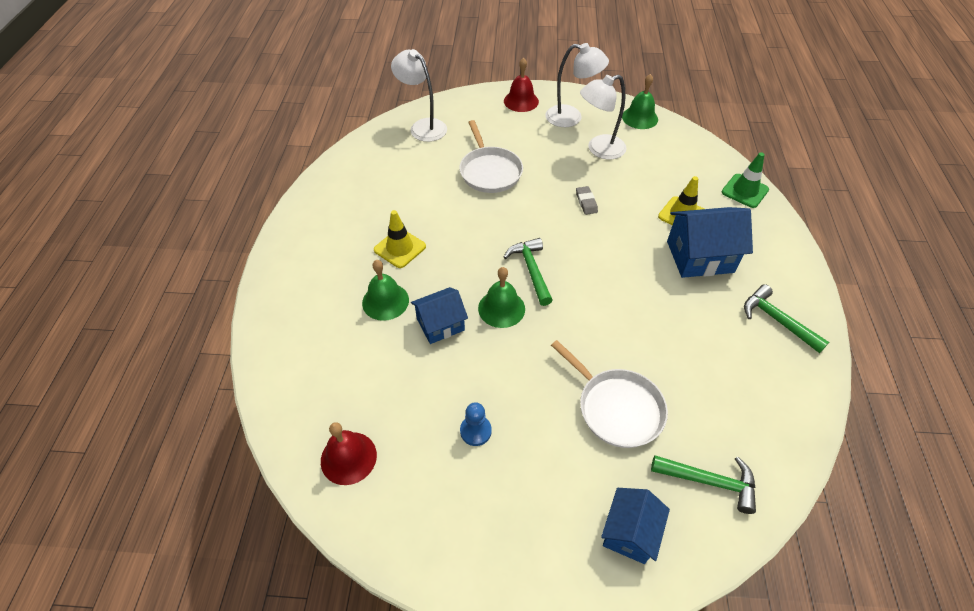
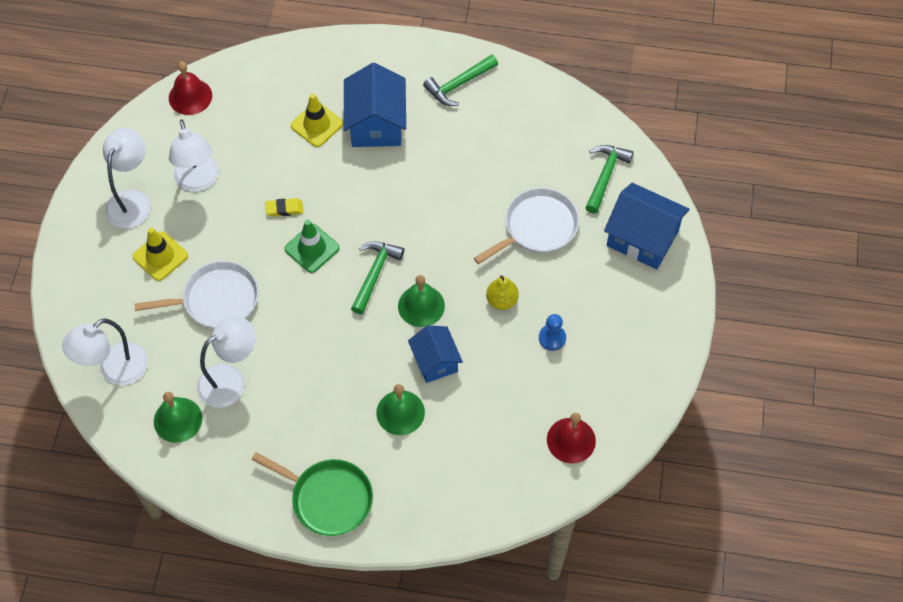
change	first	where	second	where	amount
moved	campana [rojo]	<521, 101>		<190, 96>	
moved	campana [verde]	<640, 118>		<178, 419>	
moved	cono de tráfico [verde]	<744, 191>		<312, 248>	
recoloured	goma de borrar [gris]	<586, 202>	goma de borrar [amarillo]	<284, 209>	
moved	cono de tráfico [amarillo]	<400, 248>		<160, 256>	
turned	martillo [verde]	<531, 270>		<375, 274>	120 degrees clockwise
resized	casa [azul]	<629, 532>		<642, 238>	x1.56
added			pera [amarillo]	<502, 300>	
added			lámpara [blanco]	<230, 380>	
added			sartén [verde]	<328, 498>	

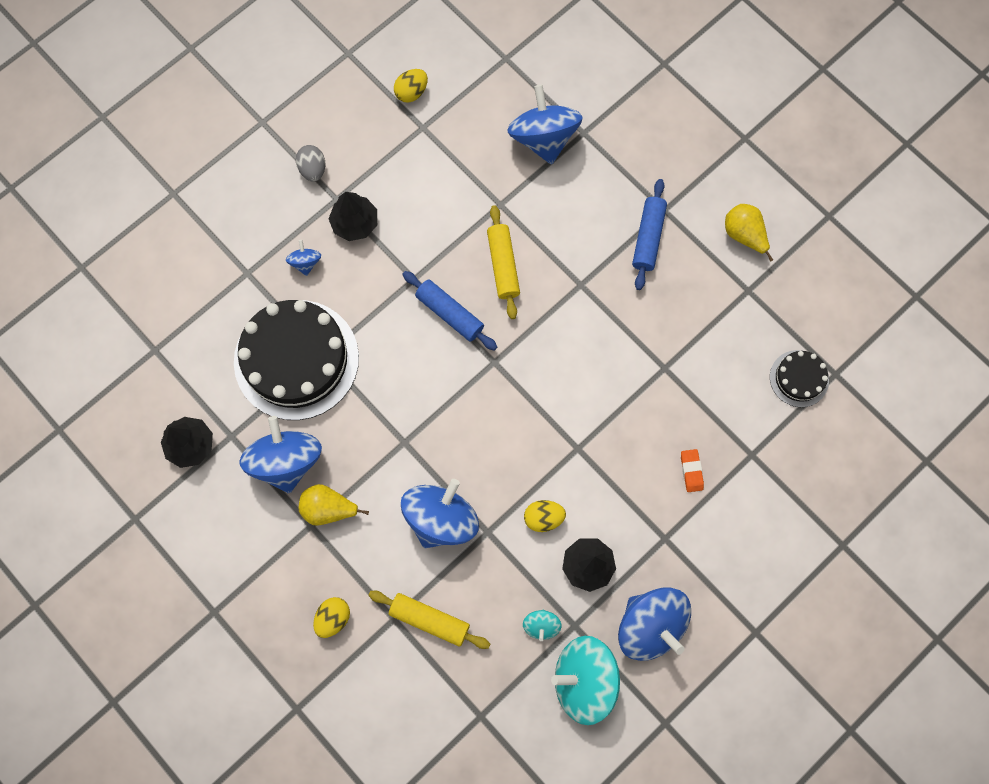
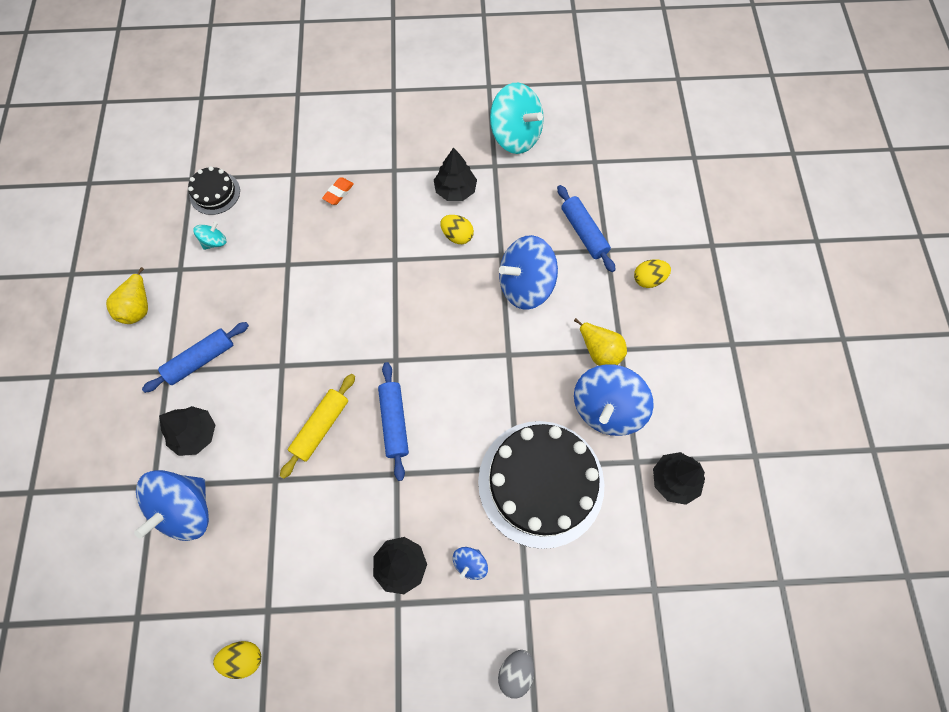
change	first	where	second	where	amount
moved	huevo [gris]	<313, 169>		<515, 671>	
removed	peonza [azul]	<650, 625>			
recoloured	rodillo [amarillo]	<429, 620>	rodillo [azul]	<584, 232>	
moved	peonza [turquesa]	<541, 625>		<215, 242>	
added			árbol [negro]	<195, 434>	

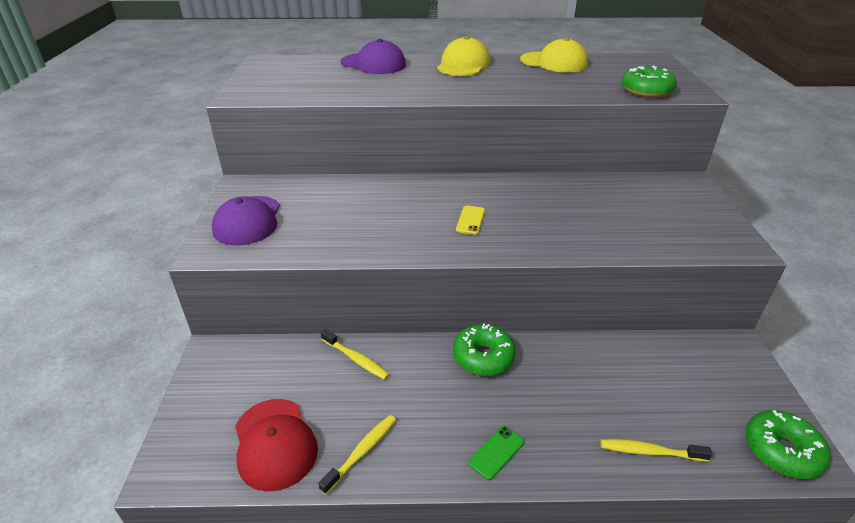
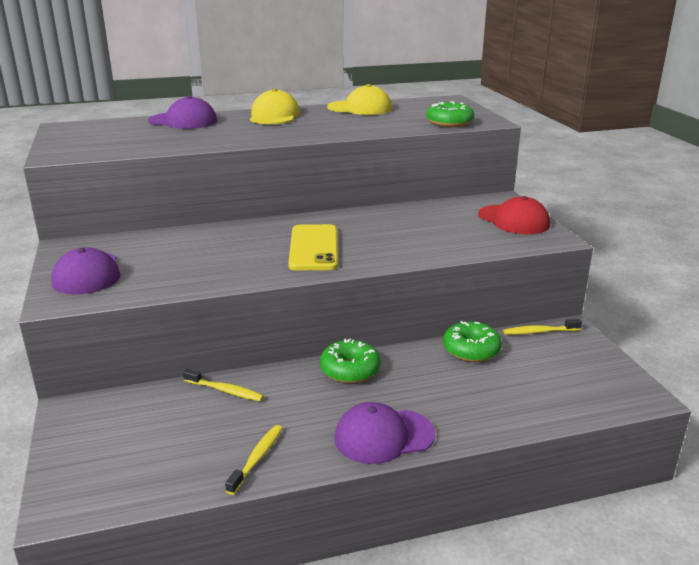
change	first	where	second	where	amount
resized	móvil [amarillo]	<470, 220>		<314, 248>	x2.14
moved	gorra [rojo]	<274, 443>		<513, 220>	
moved	rosquilla [verde]	<781, 451>		<471, 350>	
replaced	móvil [verde]	<496, 452>	gorra [morado]	<384, 436>	
moved	cepillo de dientes [amarillo]	<649, 451>		<539, 332>	

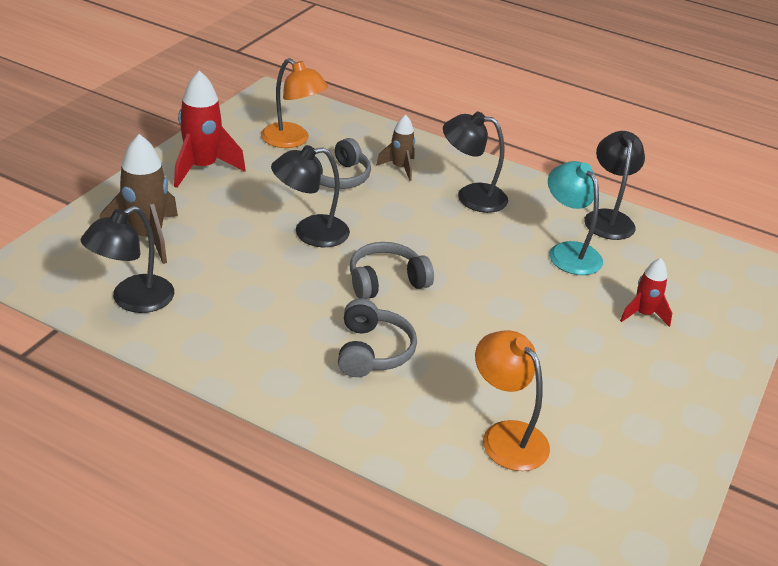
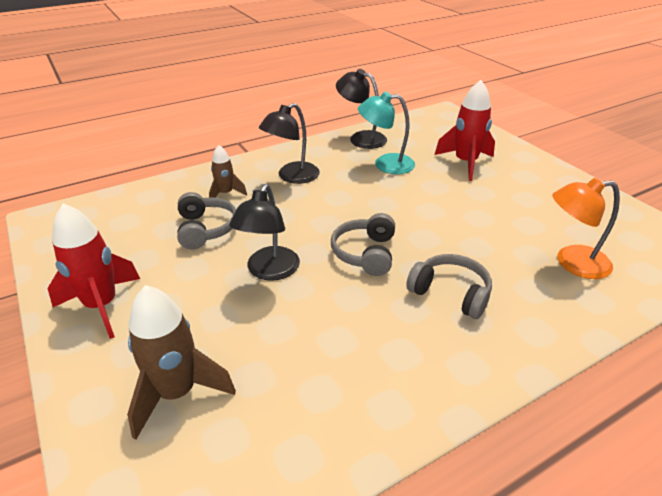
change	first	where	second	where	amount
removed	lámpara [naranja]	<292, 140>			
removed	lámpara [negro]	<132, 300>			
resized	cohete [rojo]	<643, 314>		<465, 163>	x1.72

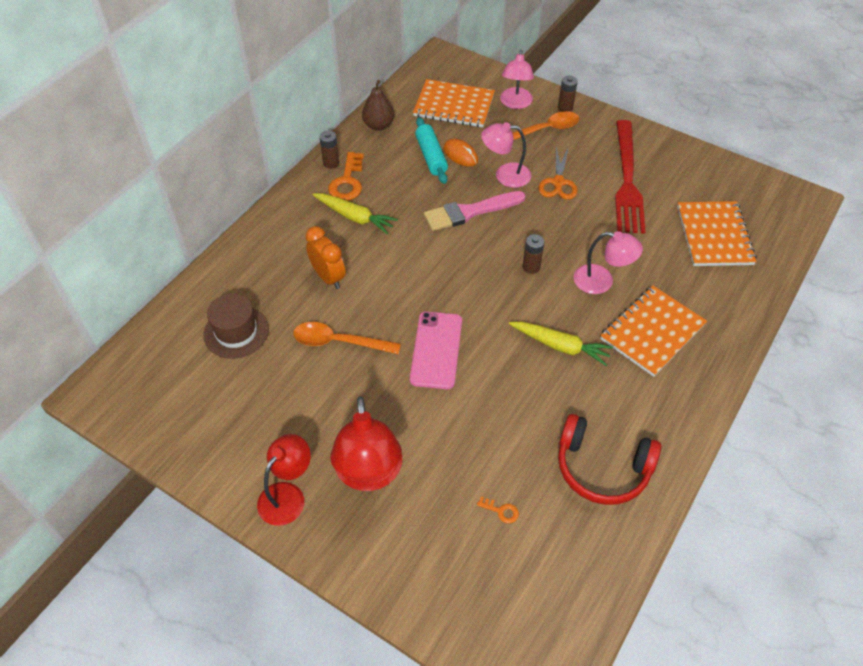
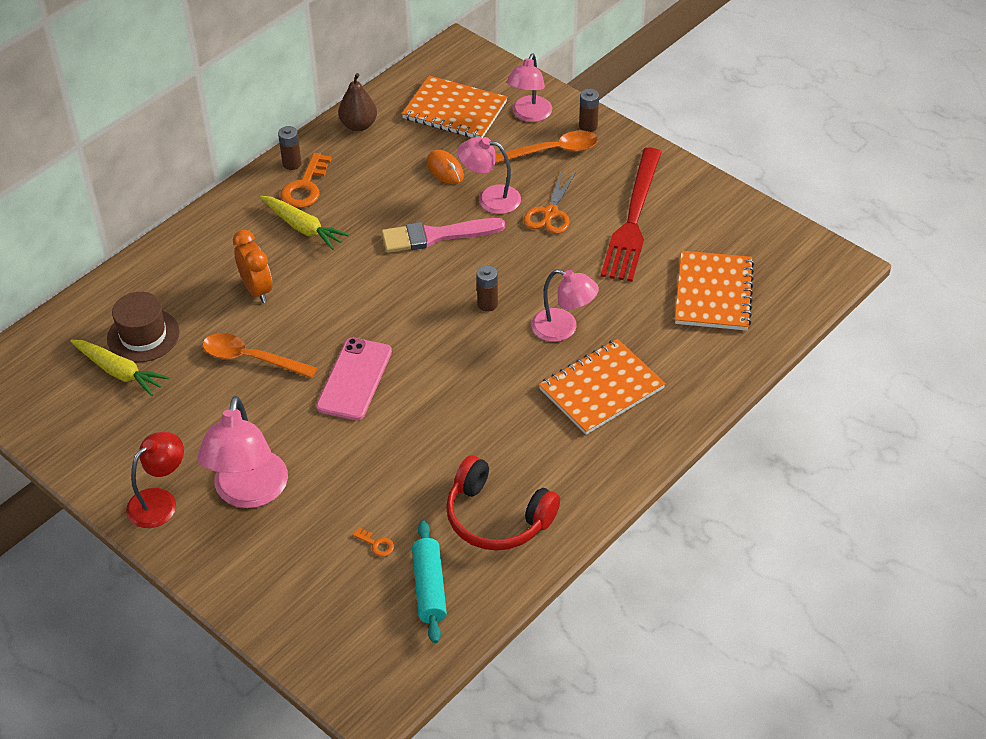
change	first	where	second	where	amount
moved	rodillo [turquesa]	<431, 156>		<429, 587>	
moved	zanahoria [amarillo]	<560, 346>		<119, 372>	
recoloured	lámpara [rojo]	<369, 475>	lámpara [rosa]	<249, 493>	

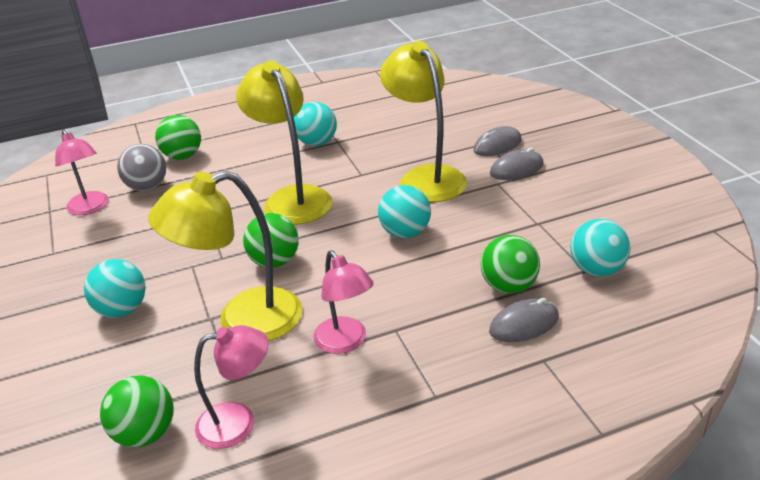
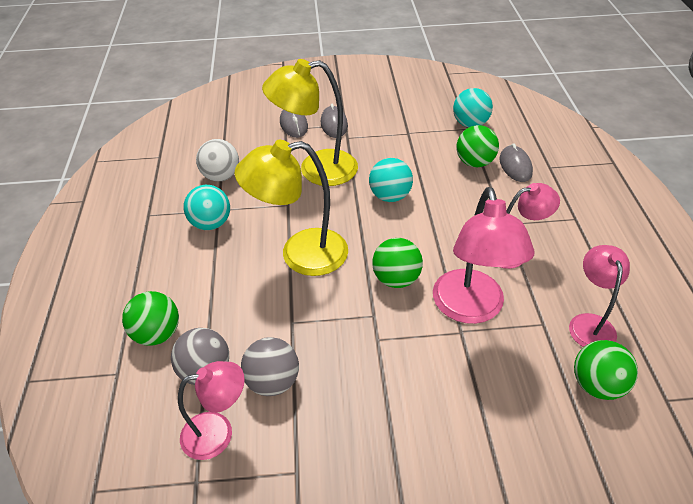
change	first	where	second	where	amount
recoloured	lámpara [amarillo]	<243, 320>	lámpara [rosa]	<471, 309>	
removed	pelota [turquesa]	<122, 310>			
added			pelota [blanco]	<221, 176>	
added			pelota [gris]	<273, 382>	

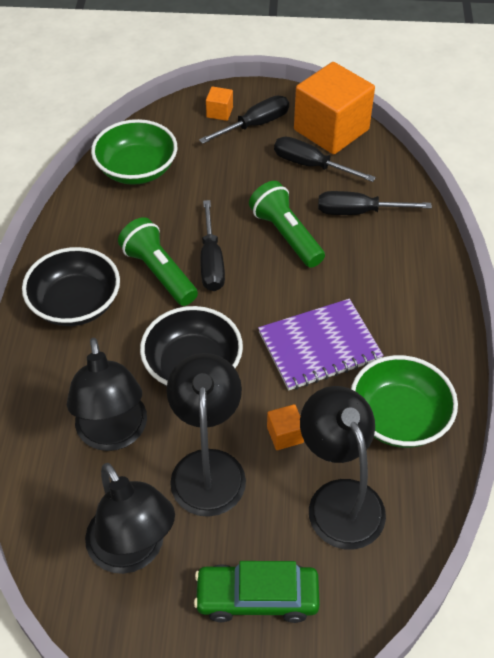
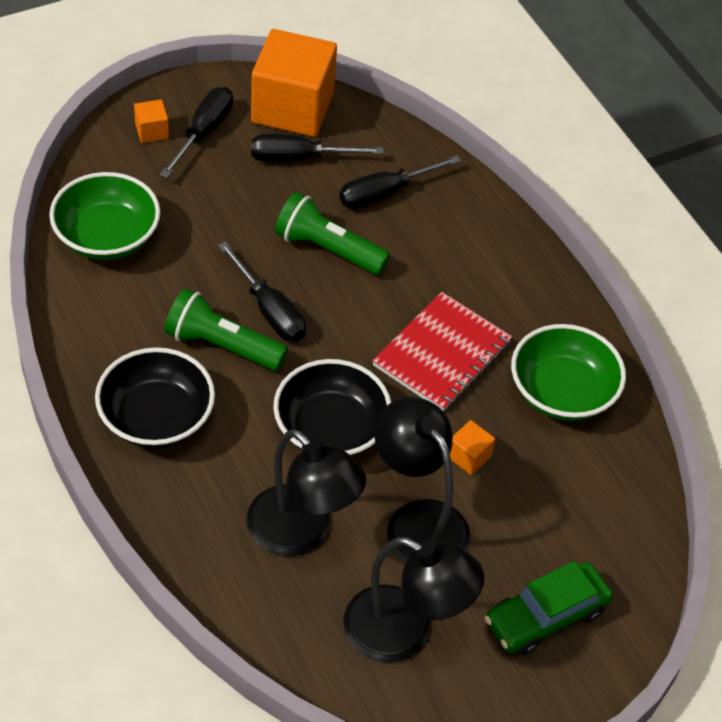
change	first	where	second	where	amount
recoloured	cuaderno [morado]	<319, 346>	cuaderno [rojo]	<442, 354>	
removed	lámpara [negro]	<339, 499>			

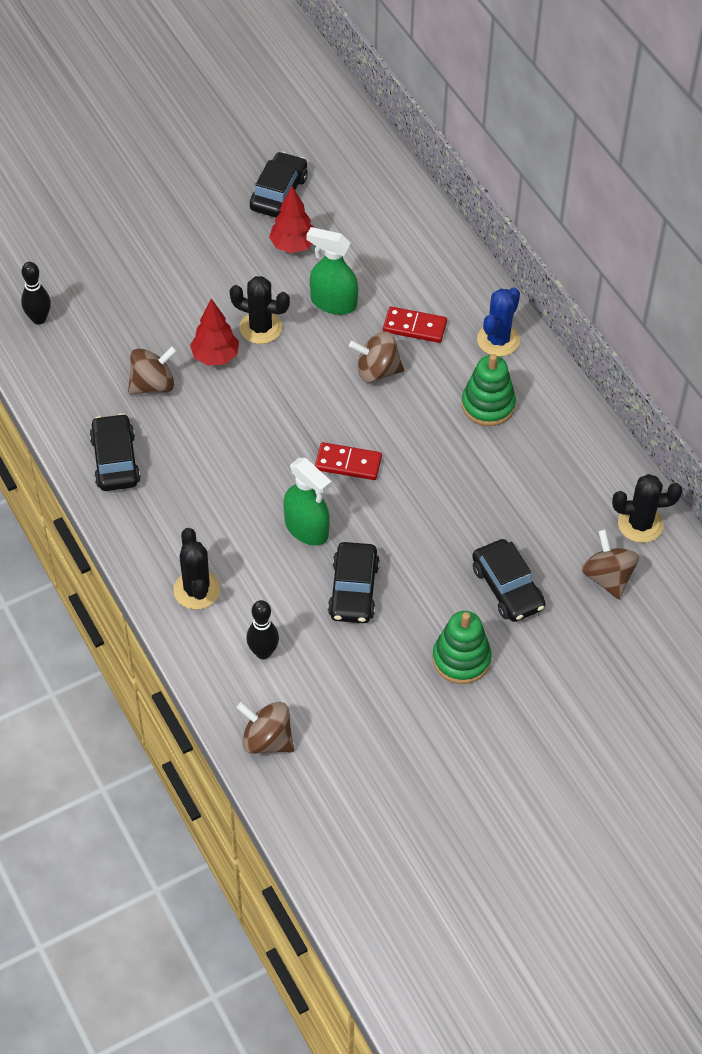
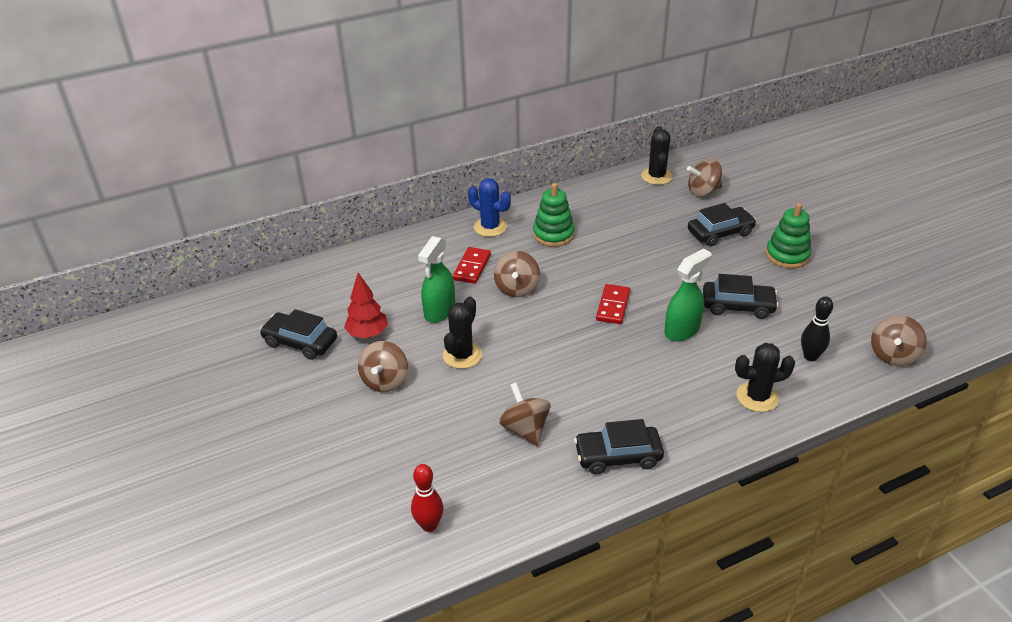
change	first	where	second	where	amount
recoloured	bolo [negro]	<39, 319>	bolo [rojo]	<429, 525>	
removed	árbol [rojo]	<215, 357>			
added			peonza [marrón]	<385, 381>	

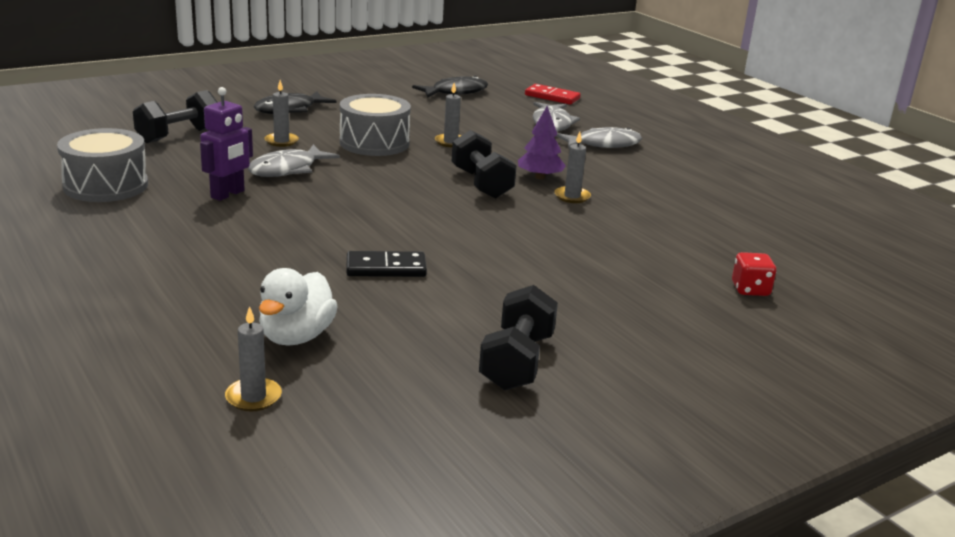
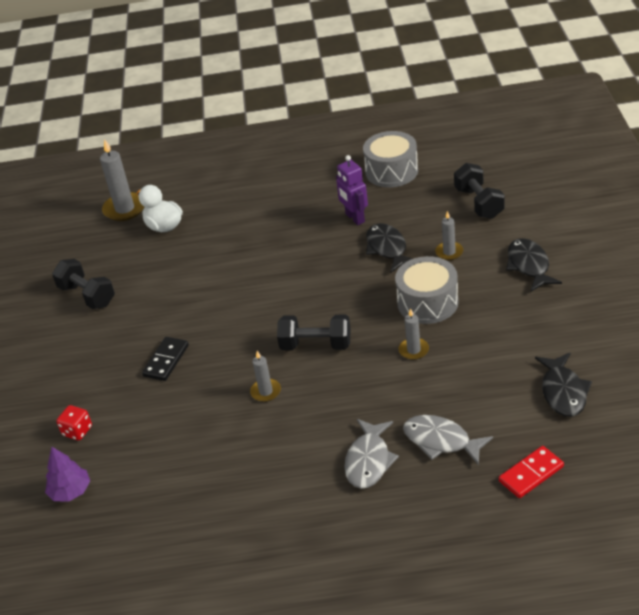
change	first	where	second	where	amount
moved	árbol [morado]	<539, 177>		<70, 491>	
recoloured	pez [gris]	<287, 169>	pez [negro]	<387, 248>	
moved	ficha de dominó [negro]	<386, 268>		<166, 361>	
resized	vela [gris]	<253, 397>		<125, 209>	x1.76

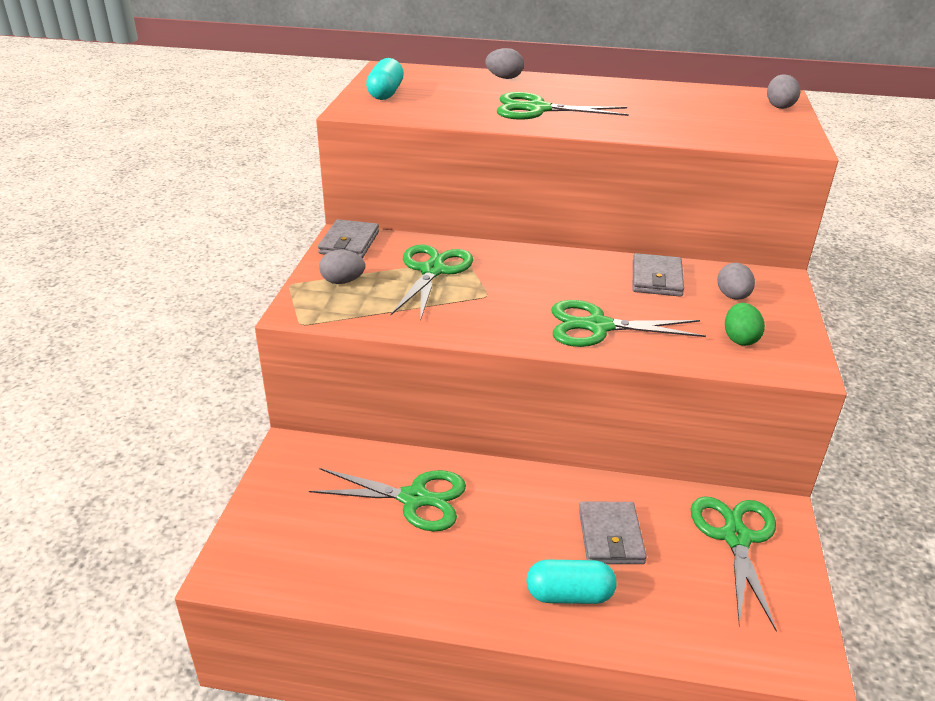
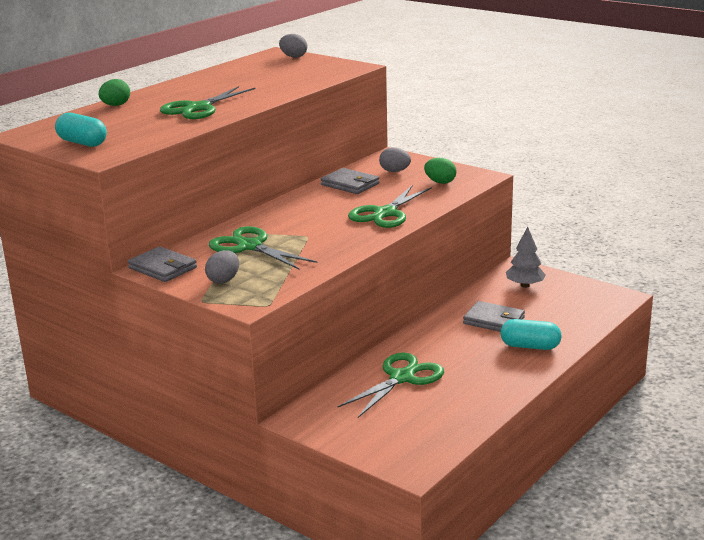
change	first	where	second	where	amount
recoloured	huevo [gris]	<504, 78>	huevo [verde]	<116, 105>	
replaced	tijeras [verde]	<735, 538>	árbol [gris]	<525, 285>	
turned	cápsula [turquesa]	<569, 595>		<530, 346>	75 degrees clockwise

